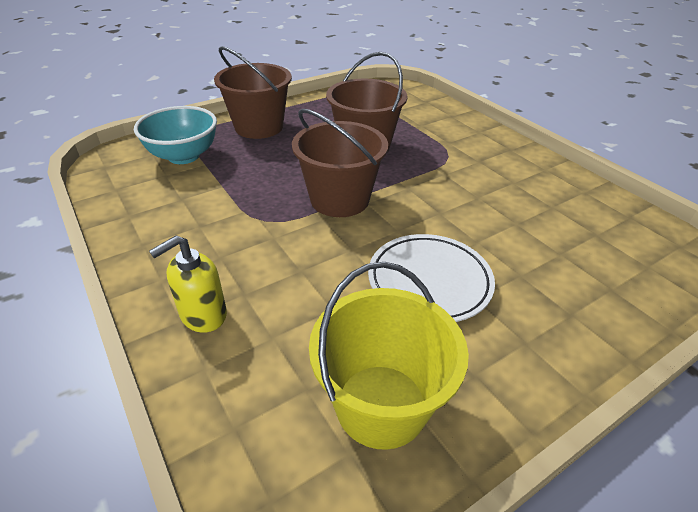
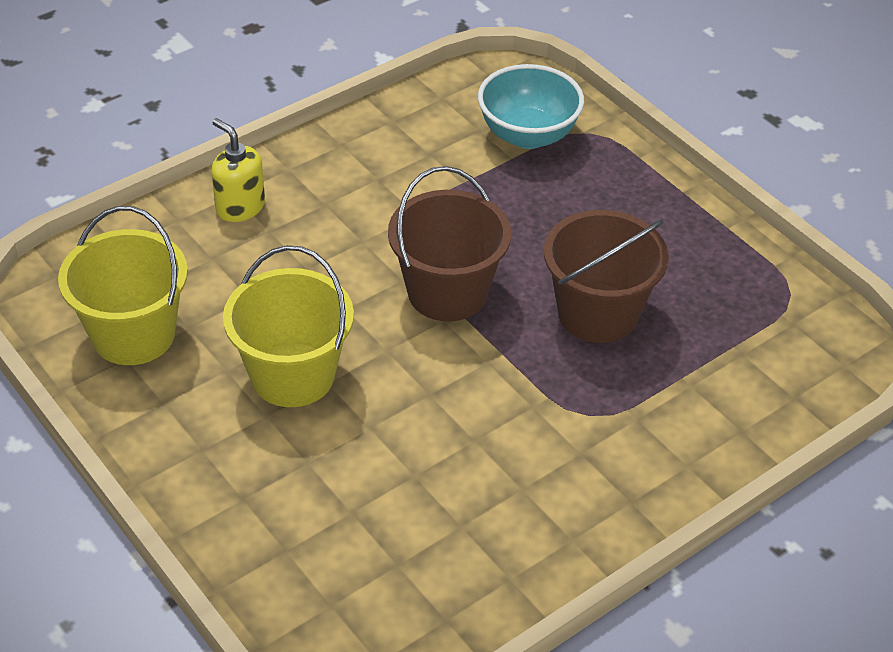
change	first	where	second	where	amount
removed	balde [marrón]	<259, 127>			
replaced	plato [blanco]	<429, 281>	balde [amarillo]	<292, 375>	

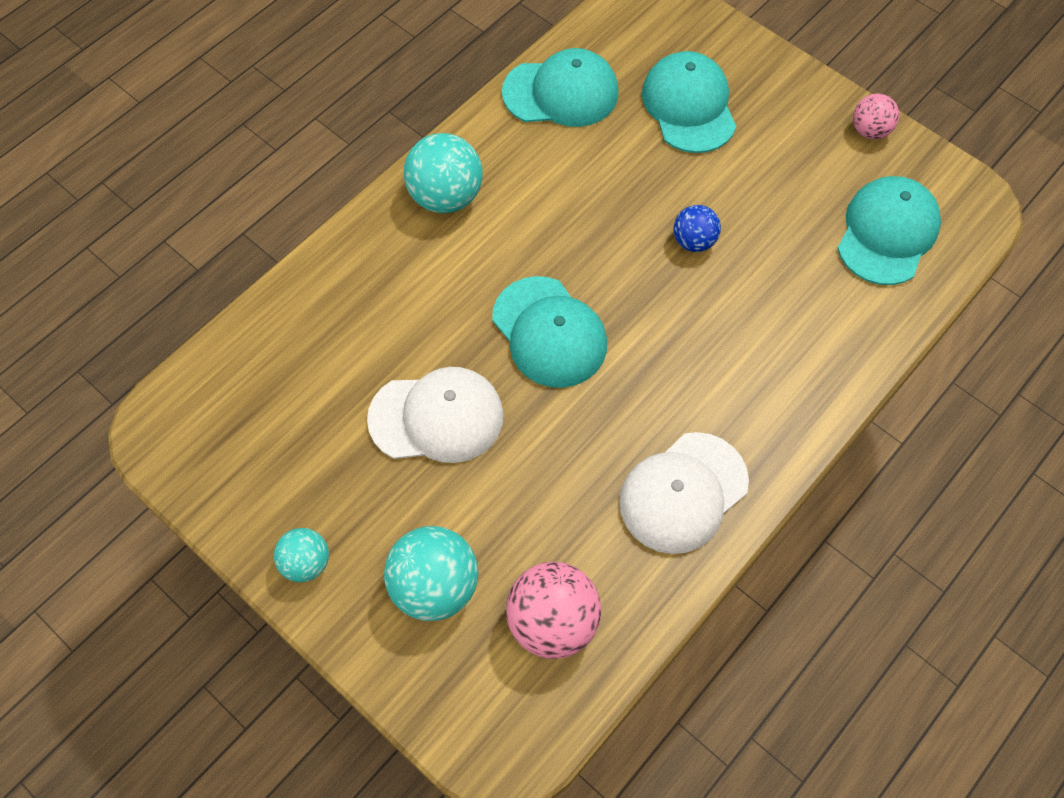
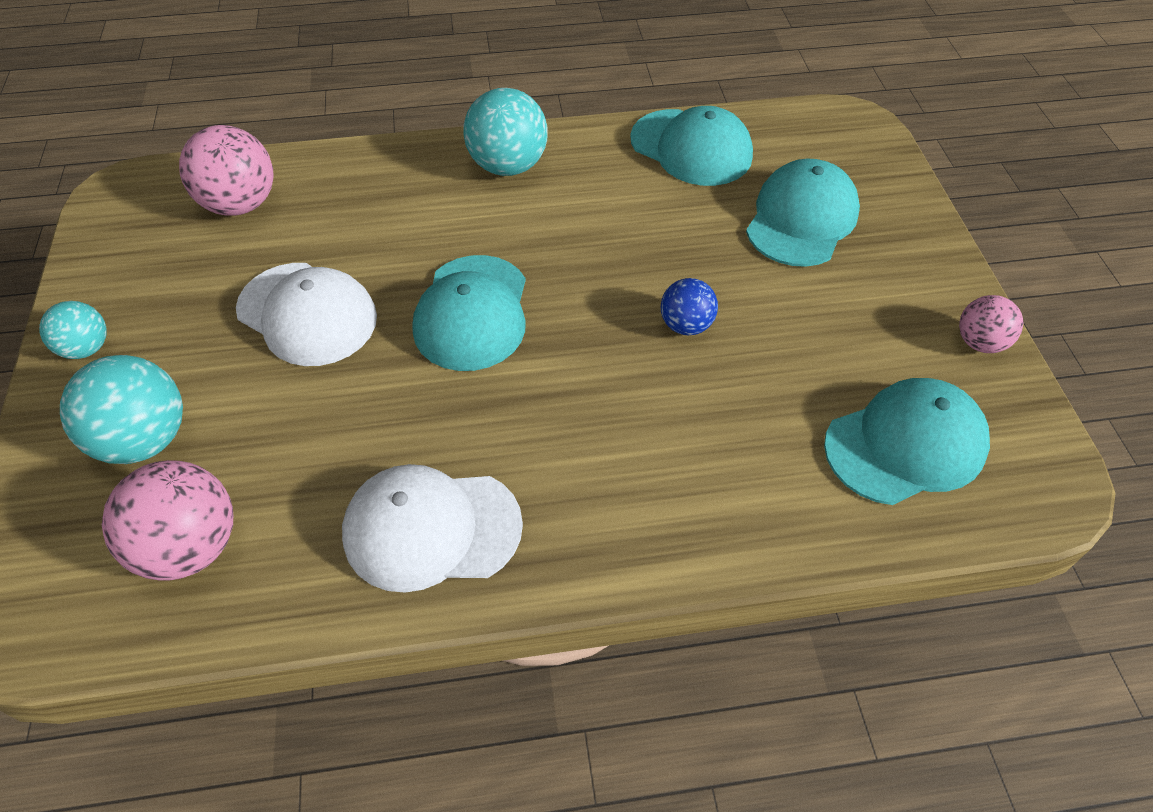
change	first	where	second	where	amount
added			pelota [rosa]	<241, 204>	

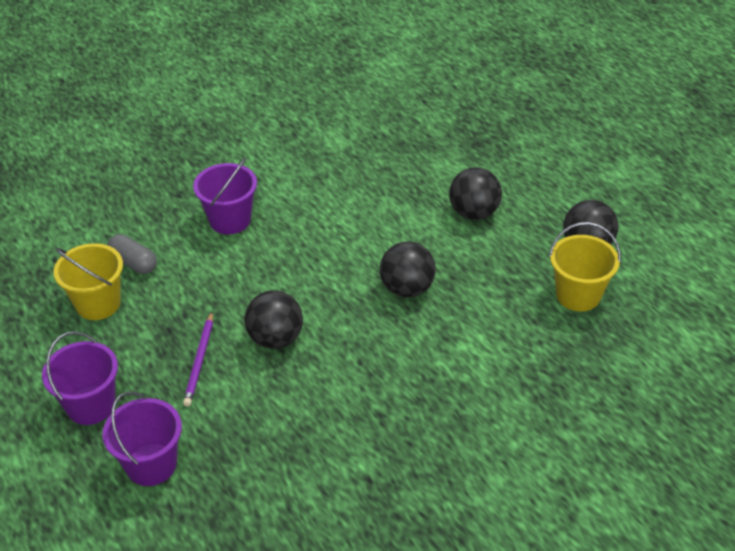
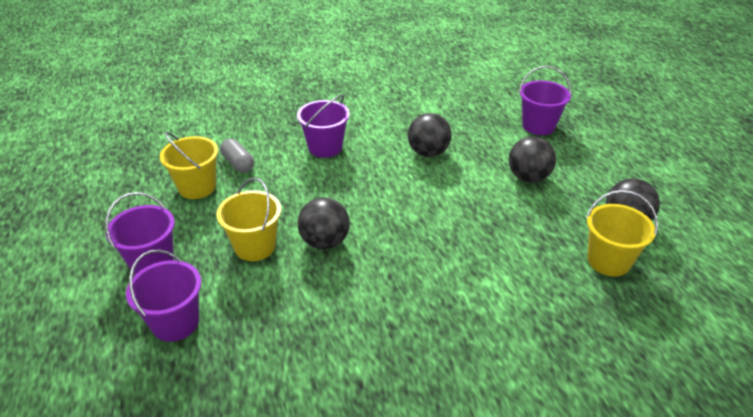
change	first	where	second	where	amount
moved	pelota [negro]	<407, 288>		<428, 152>	
replaced	lápiz [morado]	<200, 361>	balde [amarillo]	<255, 246>	
added			balde [morado]	<538, 126>	

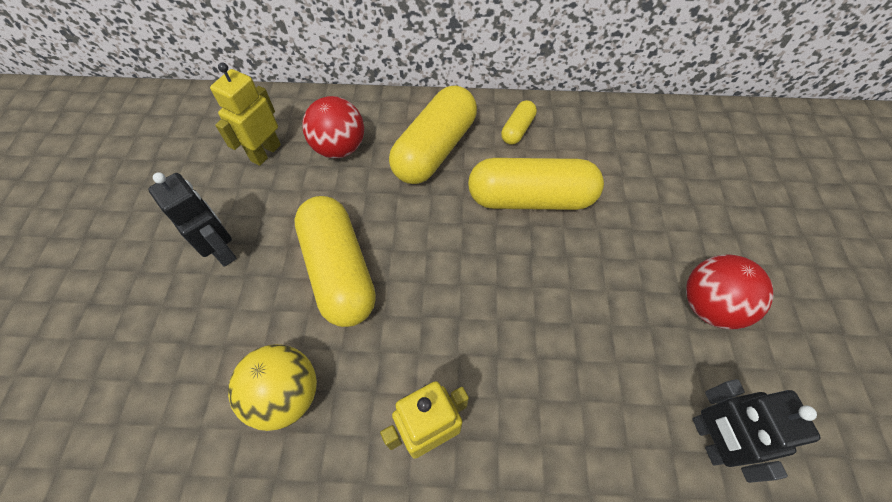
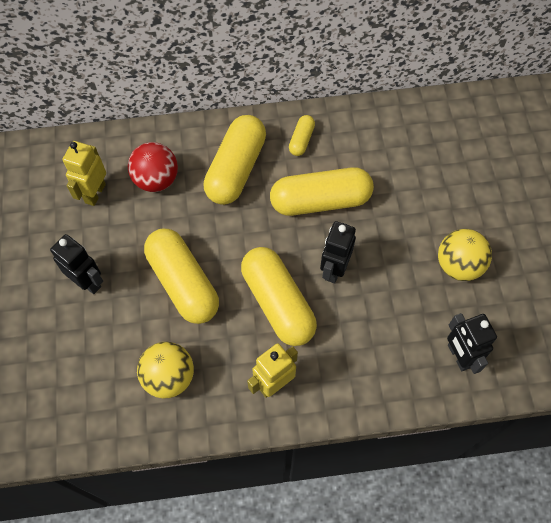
change	first	where	second	where	amount
recoloured	pelota [rojo]	<709, 306>	pelota [amarillo]	<458, 265>	
added			robot [negro]	<334, 269>	
added			cápsula [amarillo]	<278, 303>	

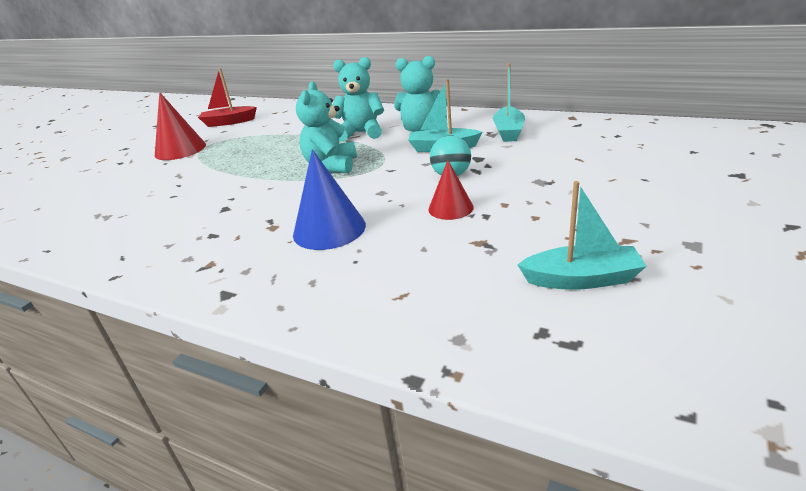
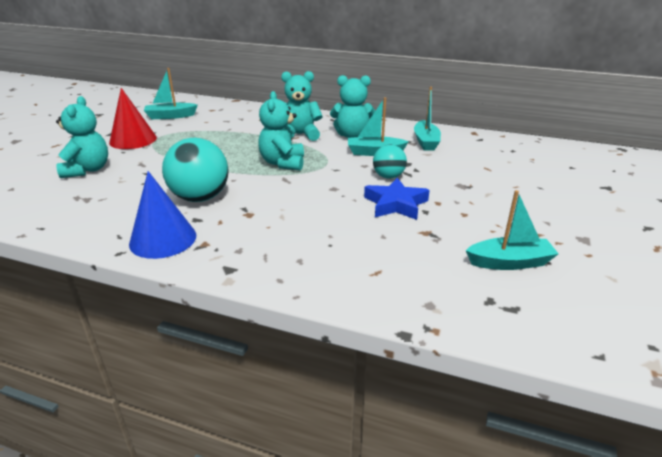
change	first	where	second	where	amount
recoloured	barco [rojo]	<229, 122>	barco [turquesa]	<170, 116>	
moved	cono [azul]	<329, 229>		<163, 239>	
replaced	cono [rojo]	<450, 208>	estrella [azul]	<395, 204>	
added			osito [turquesa]	<87, 170>	
added			pelota [turquesa]	<200, 198>	

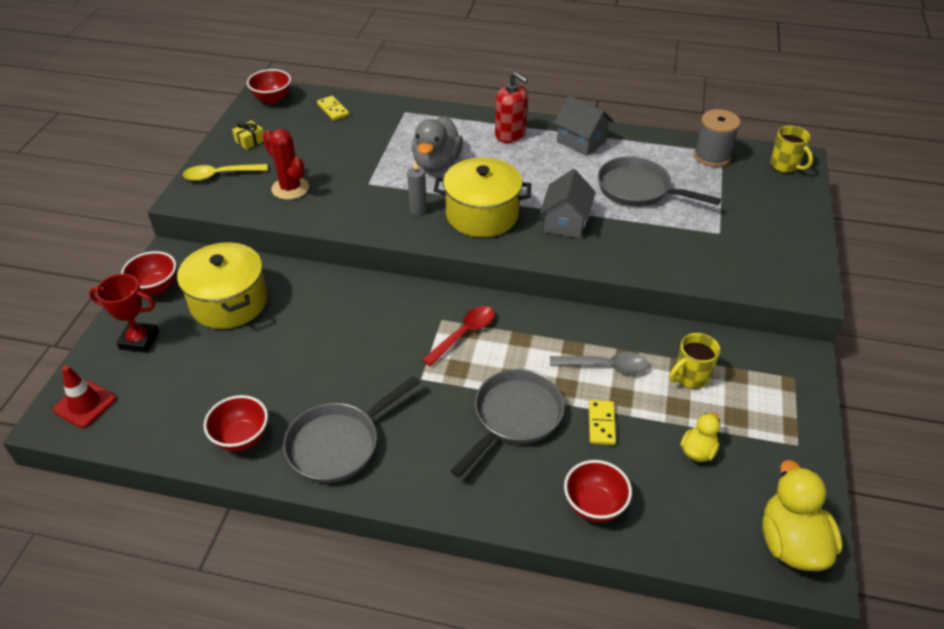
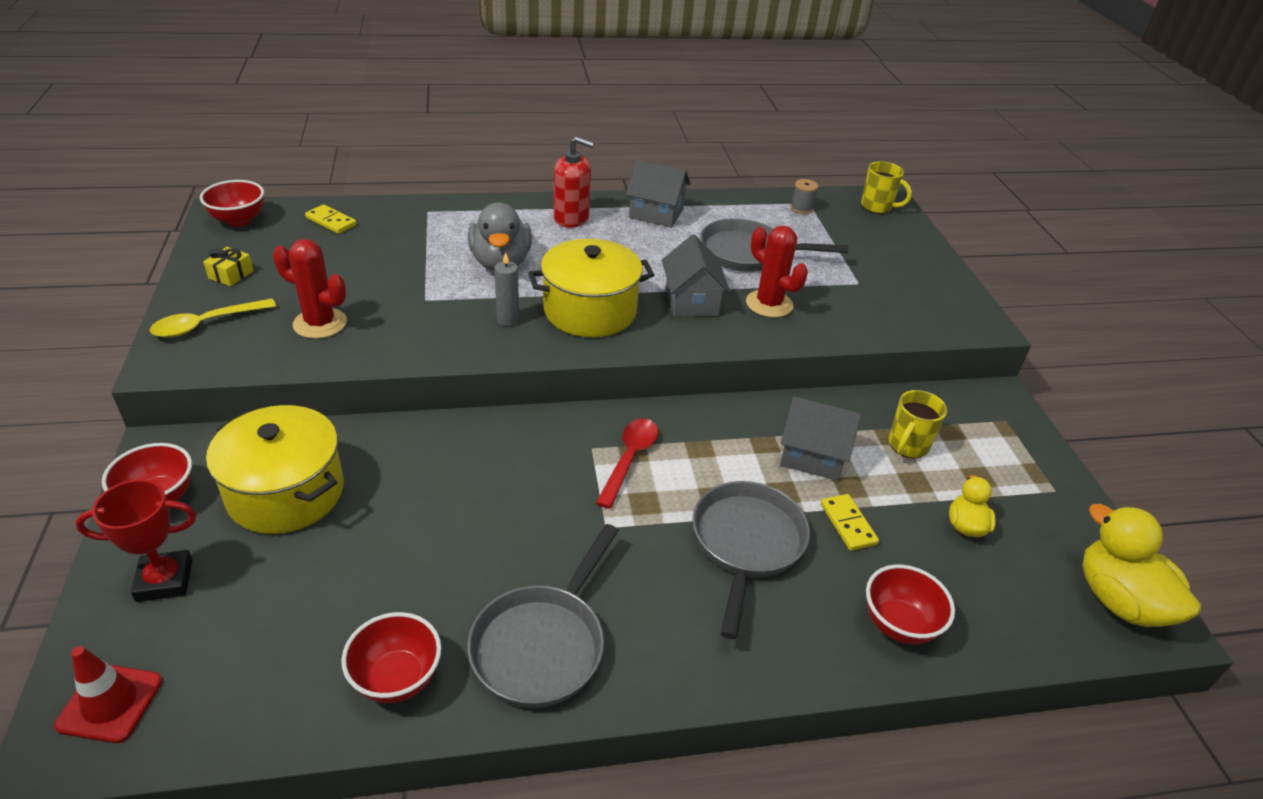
change	first	where	second	where	amount
resized	carrete [gris]	<712, 156>		<801, 208>	x0.55
replaced	cuchara [gris]	<605, 366>	casa [gris]	<812, 456>	
added			cactus [rojo]	<769, 304>	

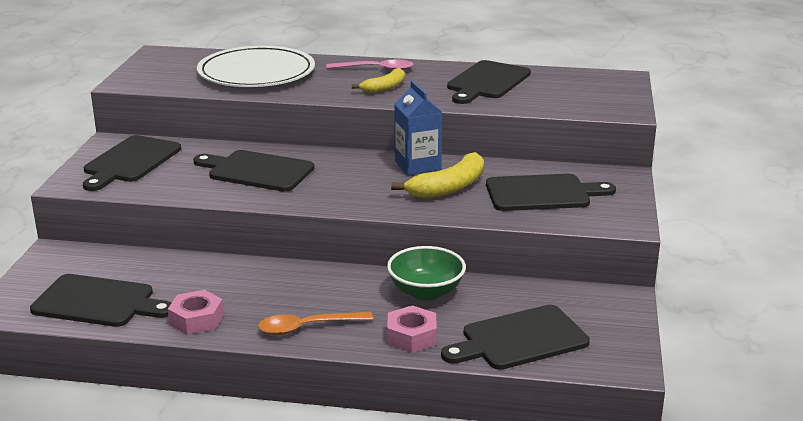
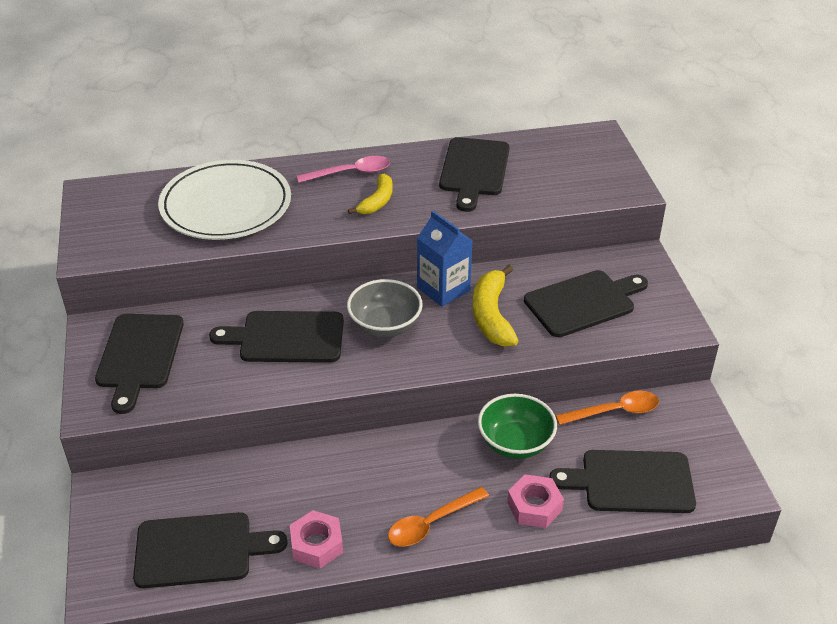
change	first	where	second	where	amount
turned	plátano [amarillo]	<449, 187>		<492, 315>	150 degrees clockwise
turned	tabla de cortar [negro]	<519, 339>		<631, 482>	45 degrees clockwise
added			cuenco [gris]	<385, 325>	
added			cuchara [naranja]	<614, 411>	

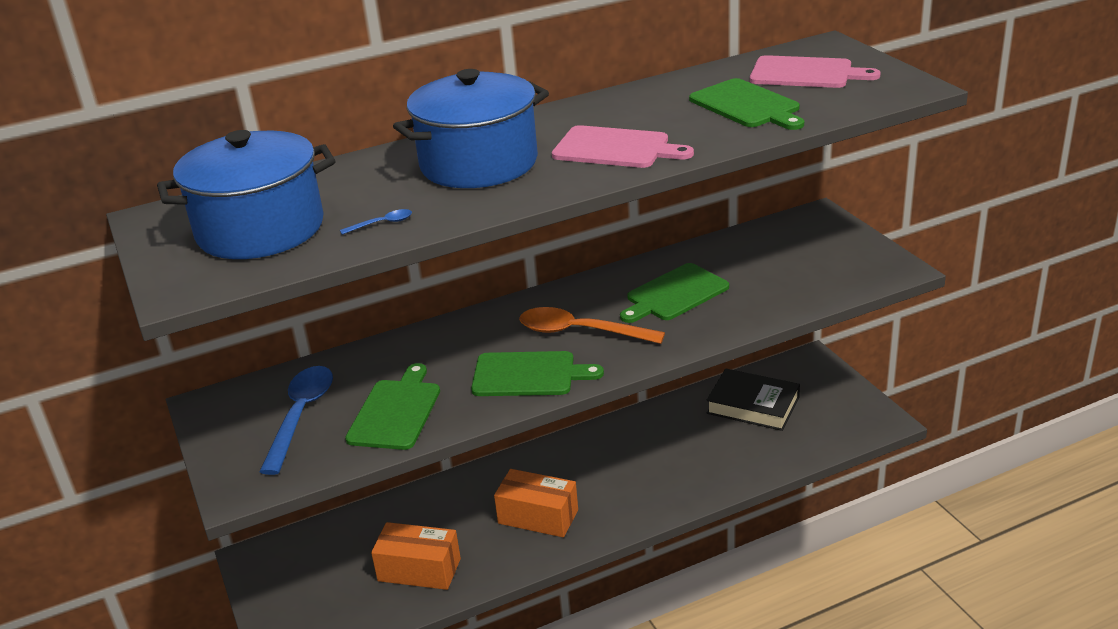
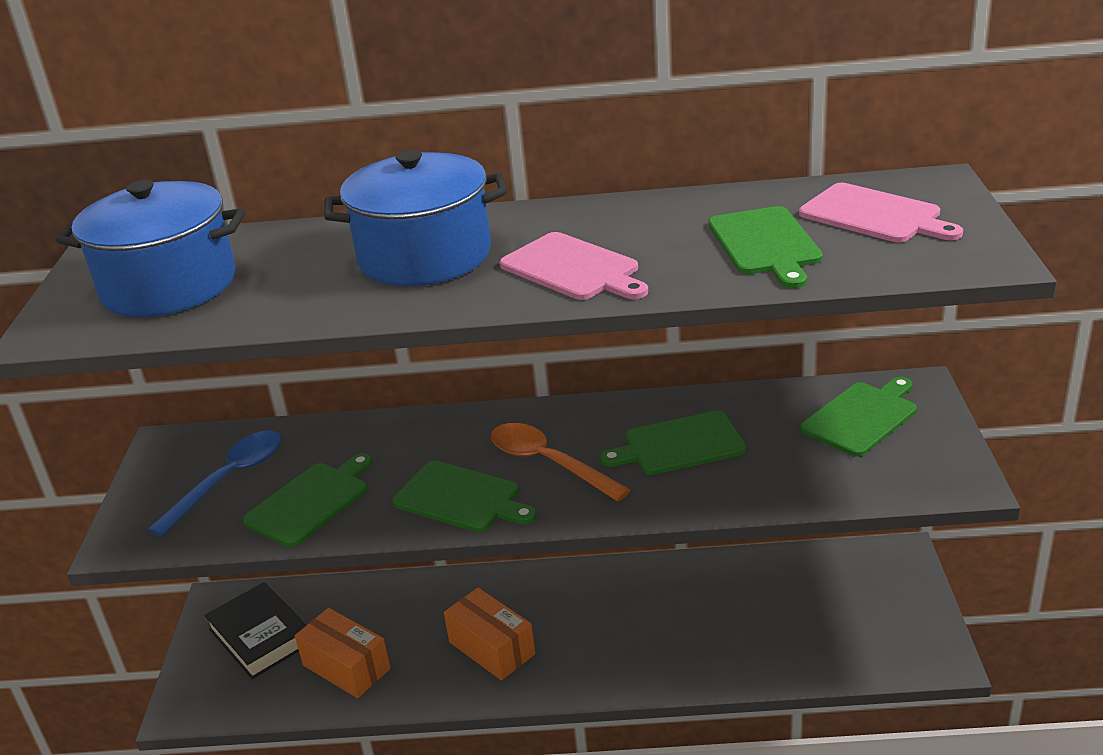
change	first	where	second	where	amount
removed	cuchara [azul]	<382, 224>			
moved	libro [negro]	<753, 405>		<260, 636>	
added			tabla de cortar [verde]	<862, 417>	

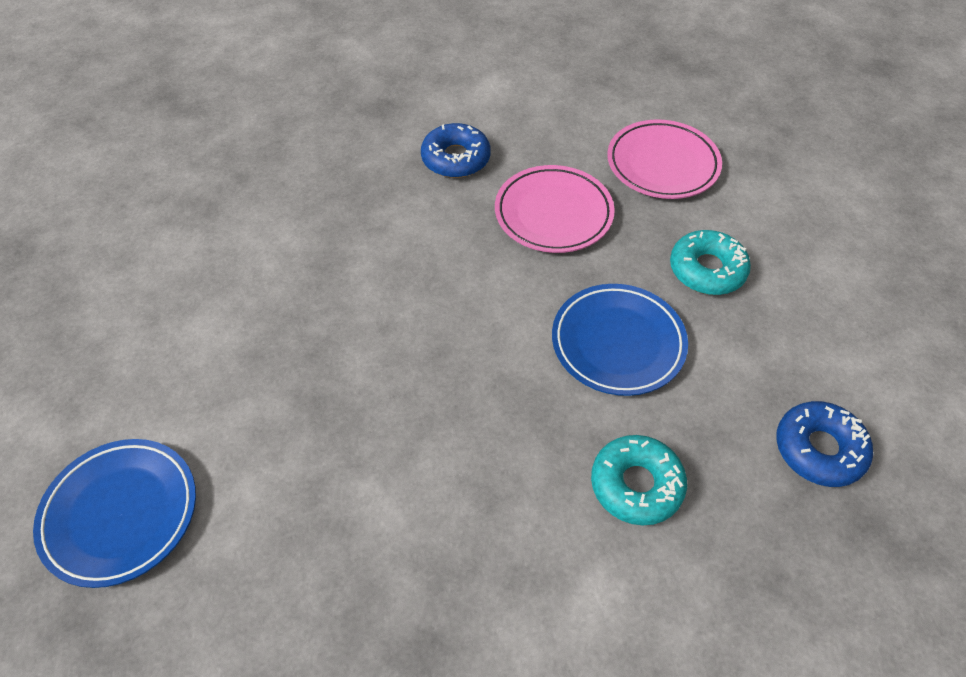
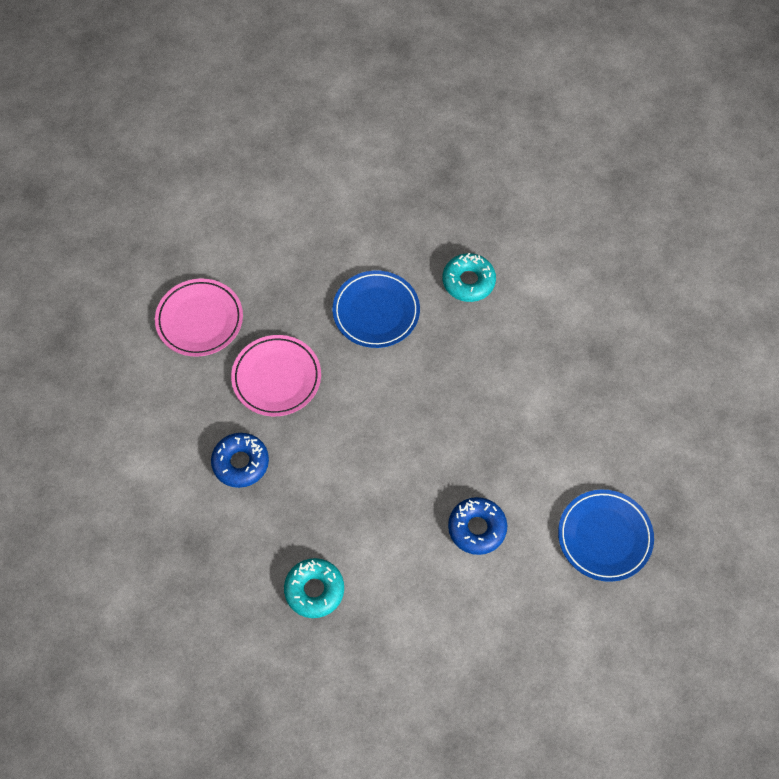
change	first	where	second	where	amount
moved	rosquilla [turquesa]	<707, 270>		<314, 590>	
moved	rosquilla [azul]	<819, 449>		<477, 528>	

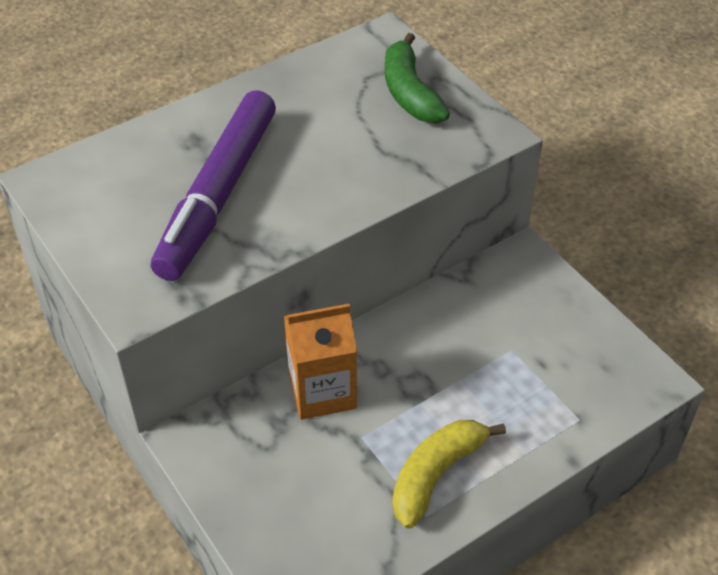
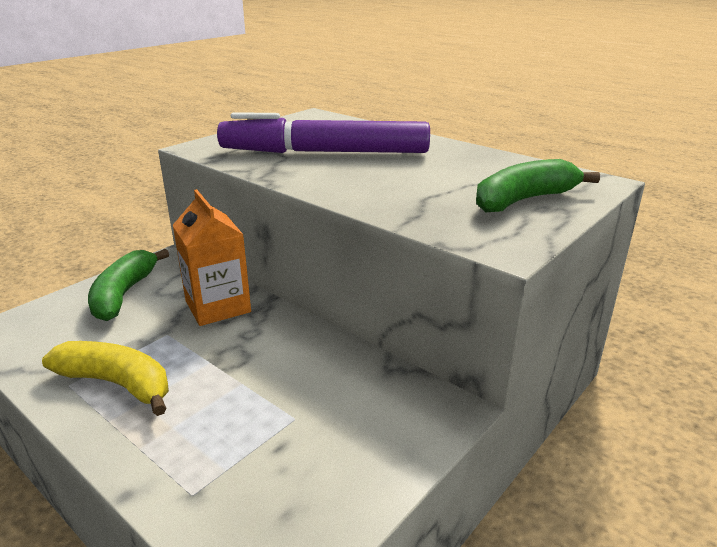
change	first	where	second	where	amount
added			plátano [verde]	<124, 294>	

